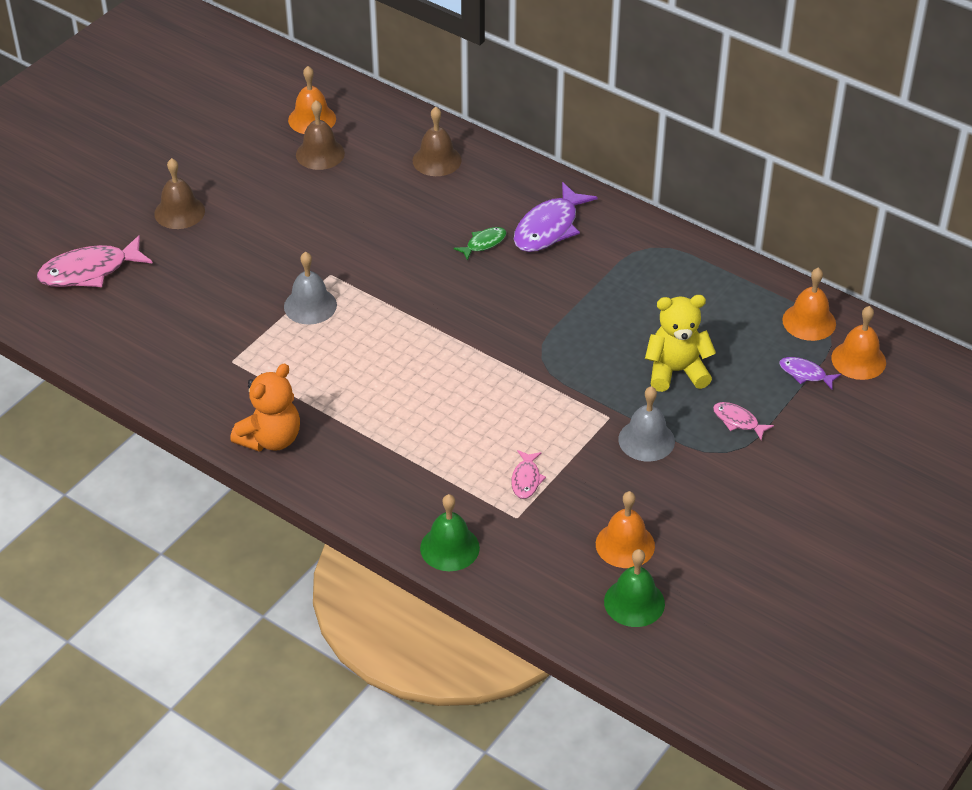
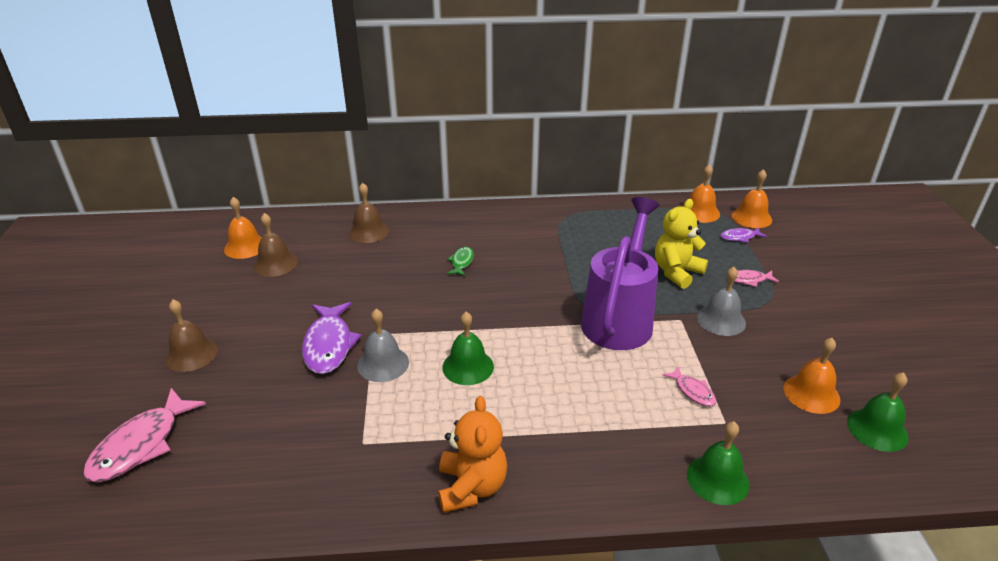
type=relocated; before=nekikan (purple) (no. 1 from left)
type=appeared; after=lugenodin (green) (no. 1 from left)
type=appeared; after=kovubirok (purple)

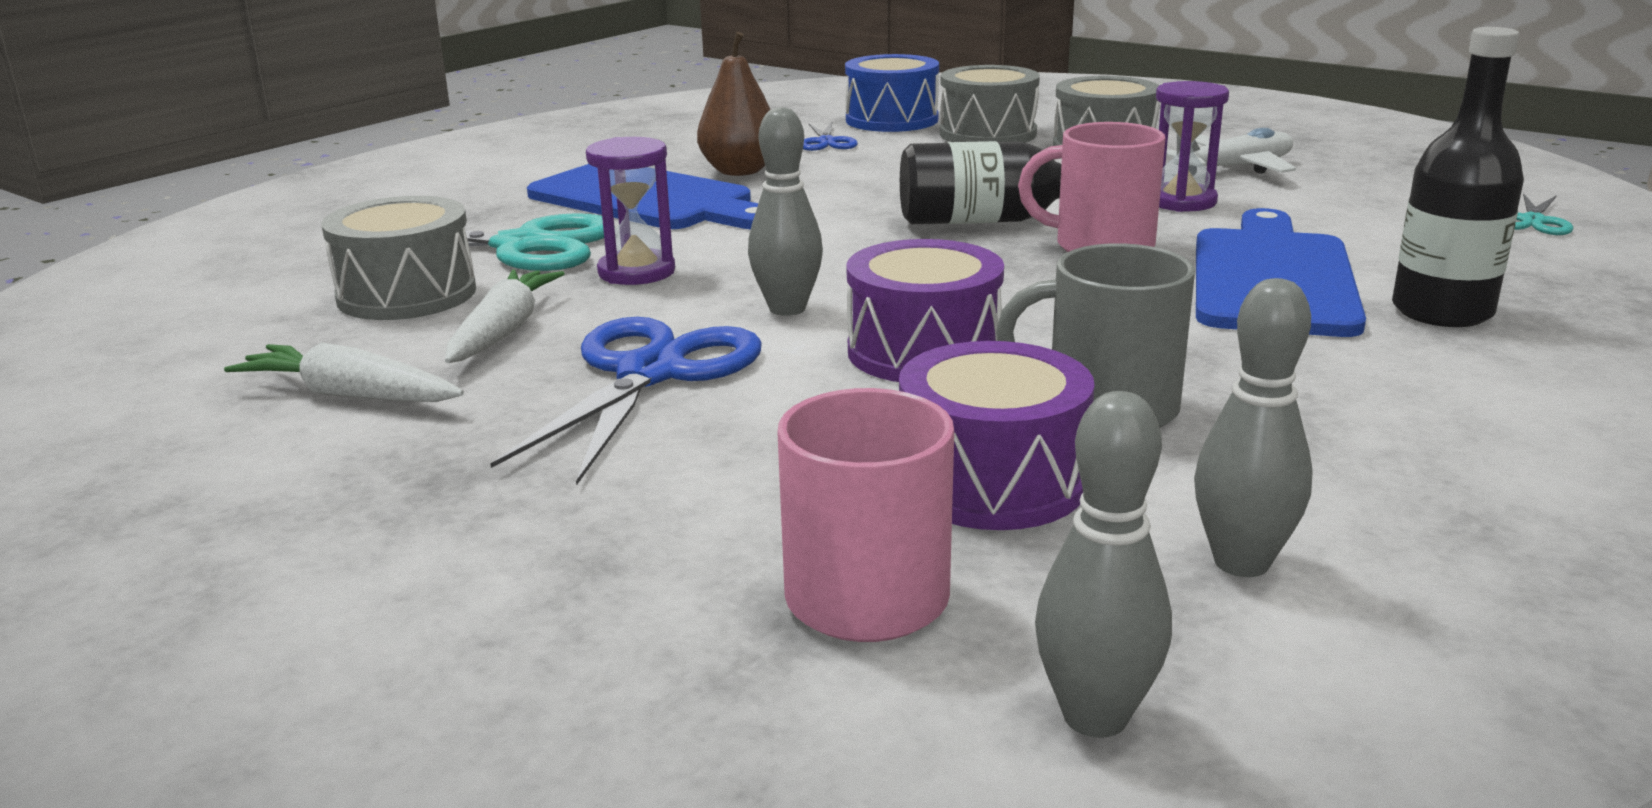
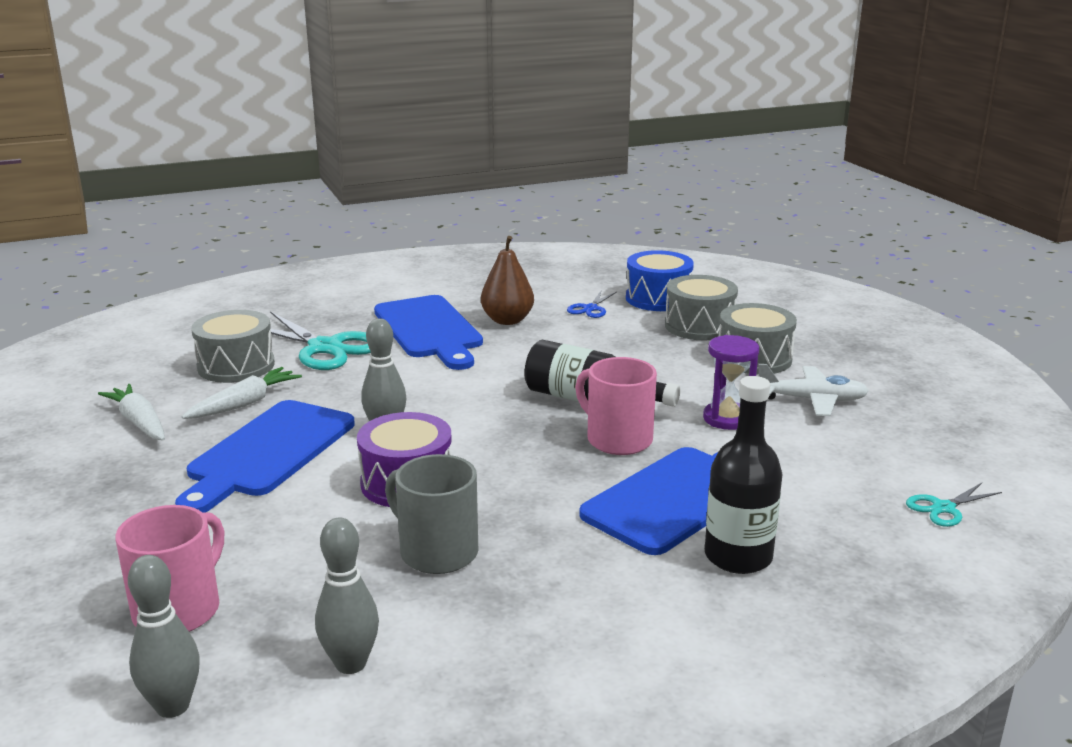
type=exchanged; before=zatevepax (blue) (no. 1 from left); after=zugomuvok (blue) (no. 1 from left)
type=missing; before=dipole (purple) (no. 1 from left)
type=missing; before=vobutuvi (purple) (no. 2 from left)

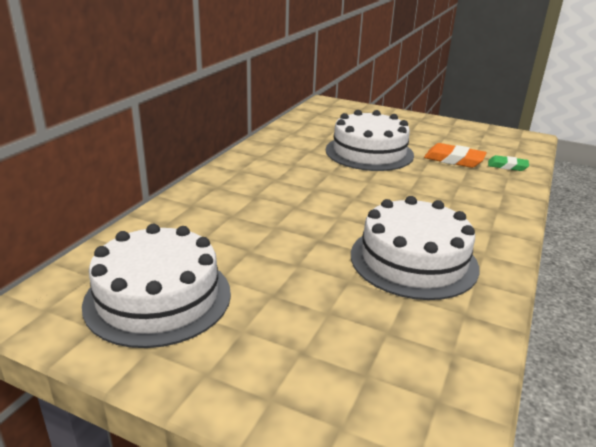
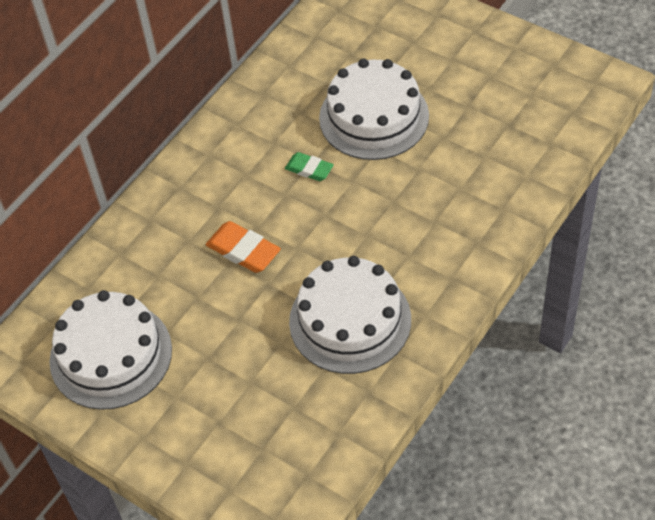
type=relocated; before=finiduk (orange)
type=relocated; before=finiduk (green)

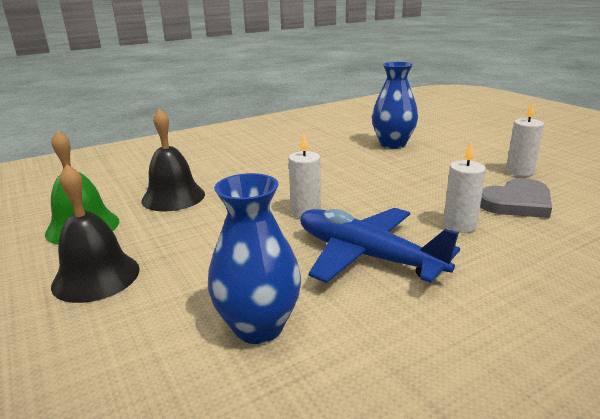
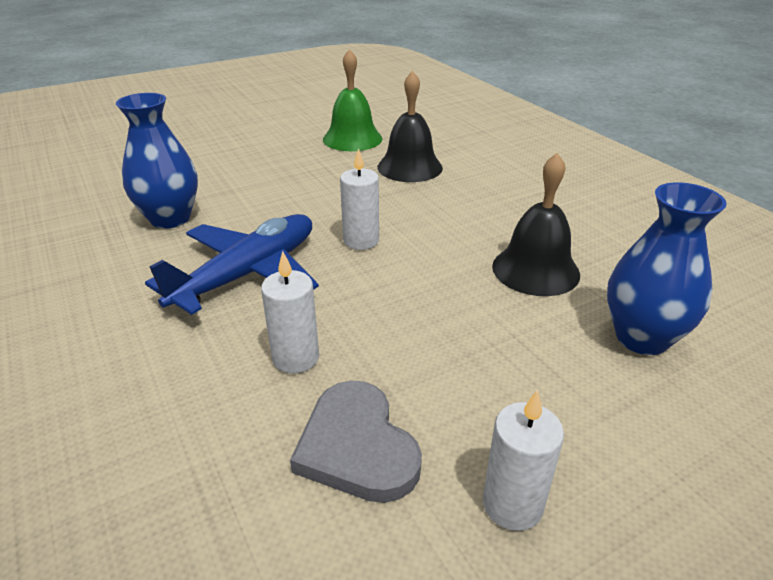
type=relocated; before=lugenodin (black) (no. 1 from left in the first image); after=lugenodin (black) (no. 2 from left)

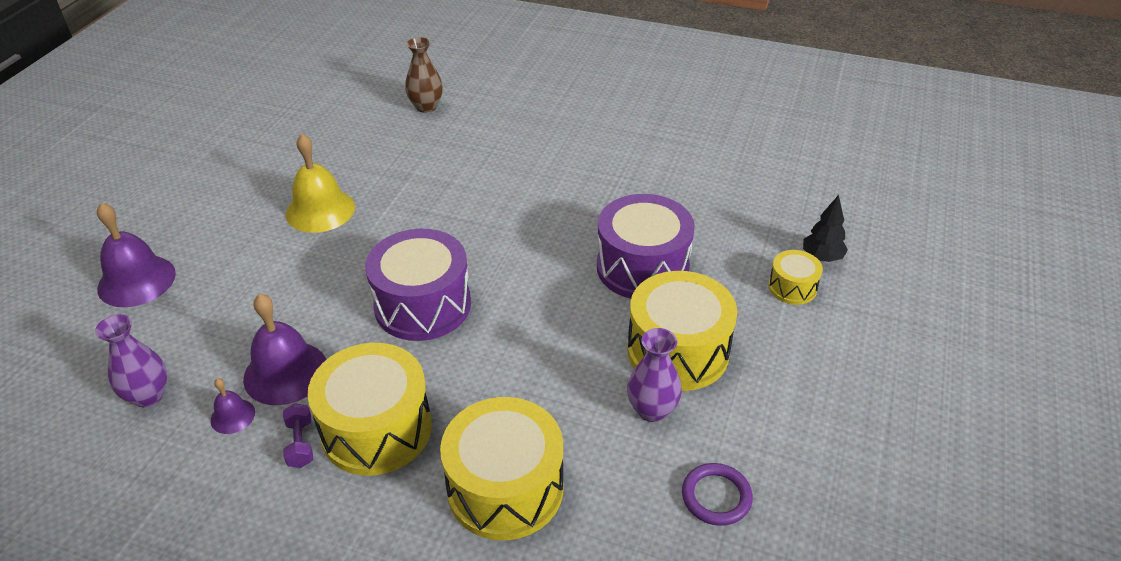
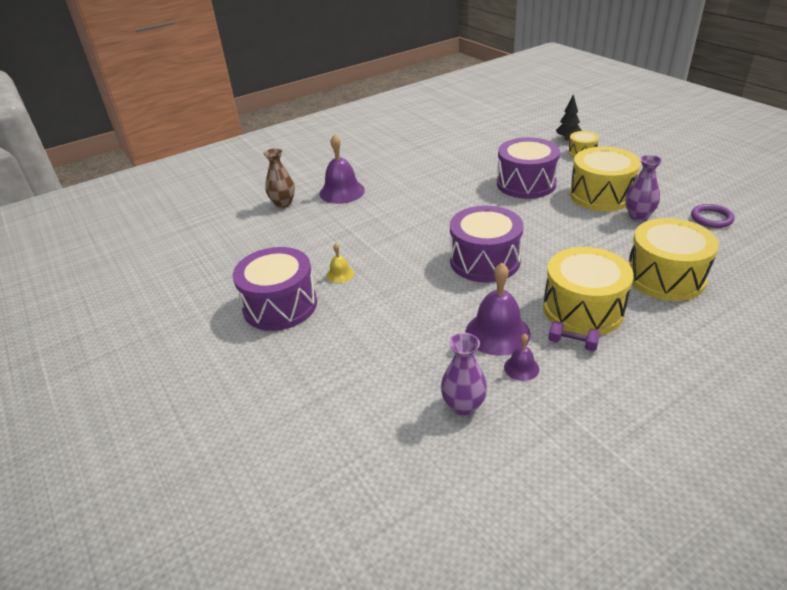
type=relocated; before=lugenodin (purple) (no. 1 from left)
type=size; before=lugenodin (yellow); scale=0.5
type=appeared; after=vobutuvi (purple) (no. 1 from left)

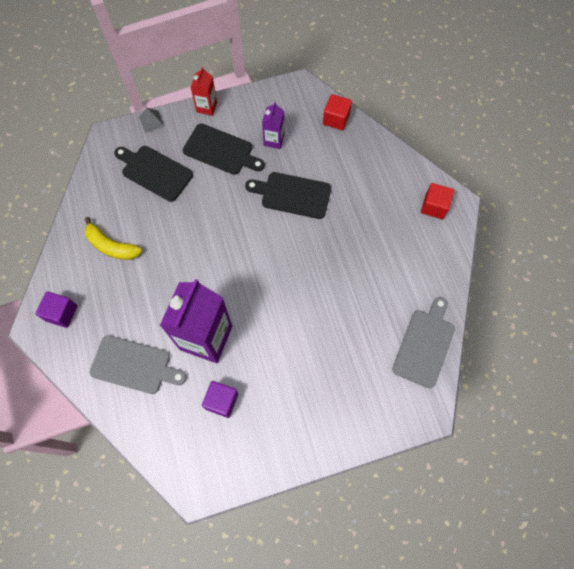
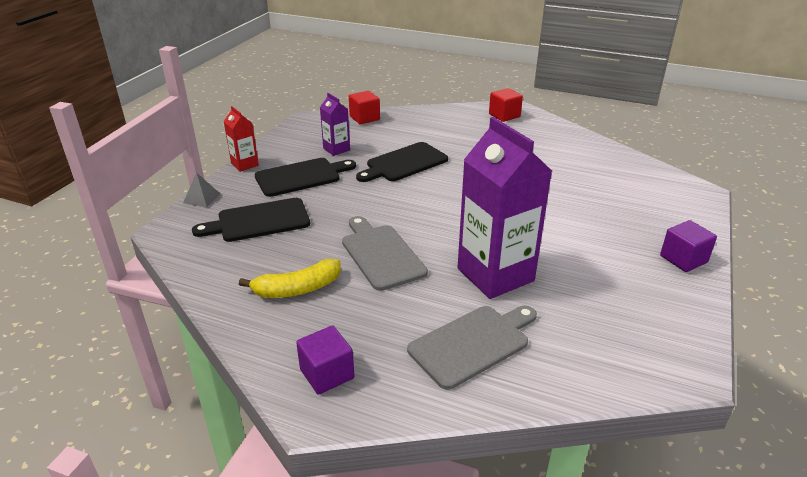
type=relocated; before=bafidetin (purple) (no. 2 from left)
type=relocated; before=zugomuvok (grey) (no. 2 from left in the first image); after=zugomuvok (grey) (no. 1 from left)

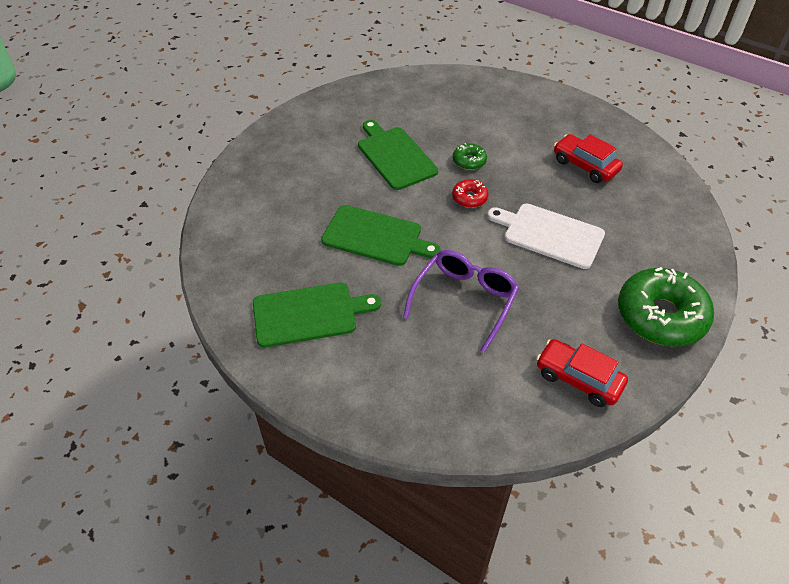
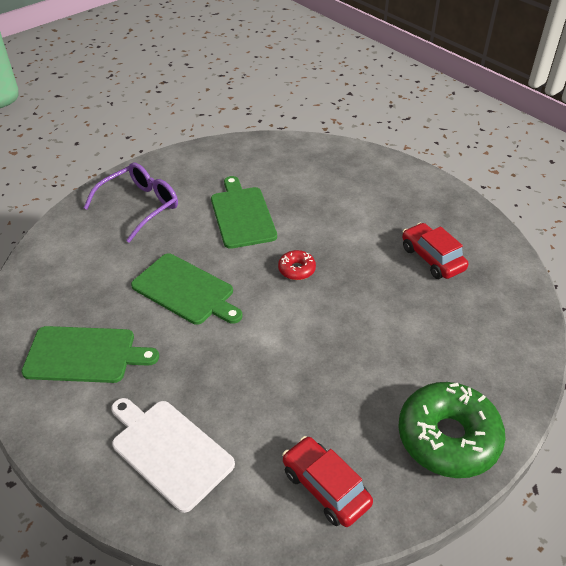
type=relocated; before=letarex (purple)
type=missing; before=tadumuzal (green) (no. 1 from left)
type=relocated; before=zugomuvok (white)

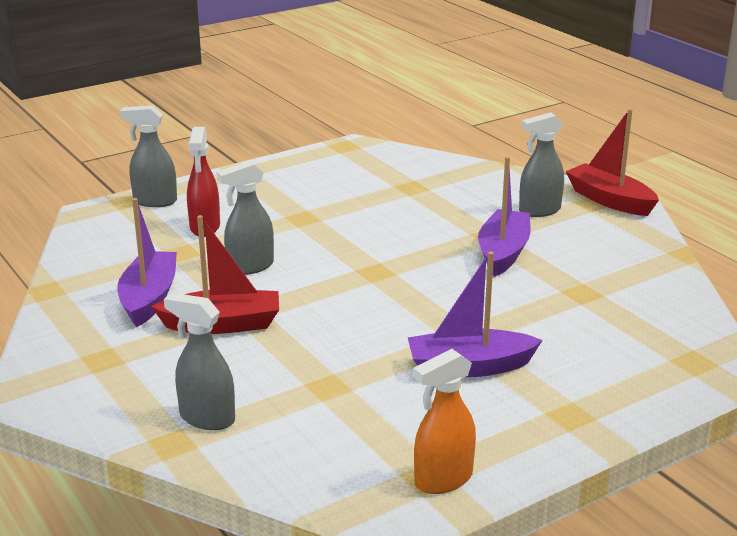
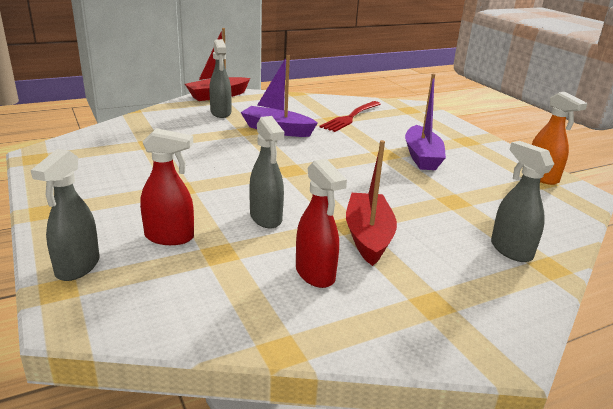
type=exchanged; before=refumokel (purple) (no. 1 from left); after=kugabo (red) (no. 2 from left)
type=spun; before=kugabo (grey) (no. 2 from left in the first image); turn=120
type=appeared; after=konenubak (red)

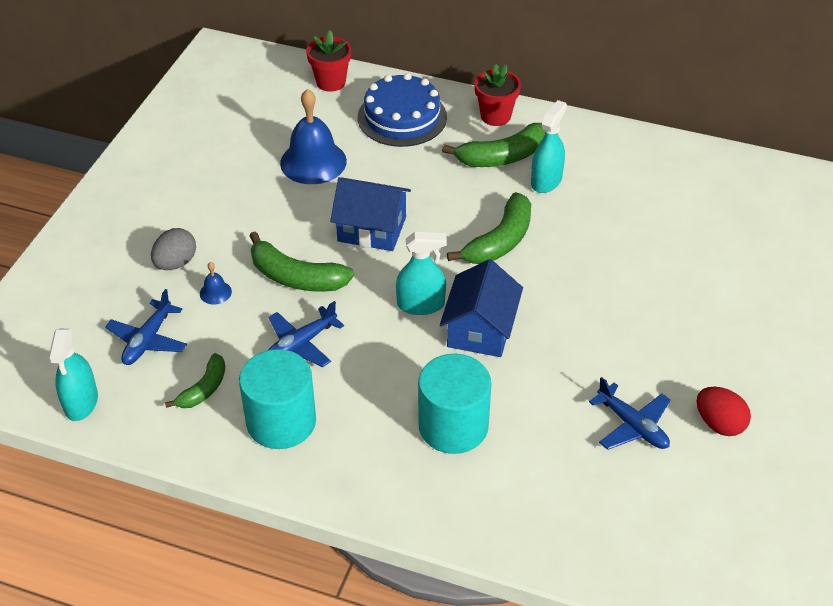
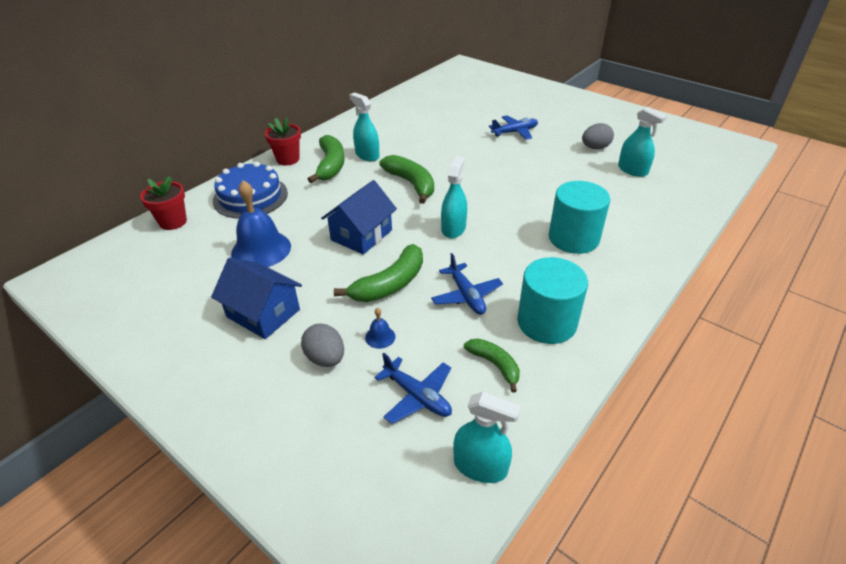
type=relocated; before=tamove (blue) (no. 2 from left in the first image); after=tamove (blue) (no. 1 from left)
type=relocated; before=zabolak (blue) (no. 3 from left)
type=colour; before=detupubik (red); after=detupubik (grey) (no. 2 from left)
type=appeared; after=kugabo (turquoise) (no. 4 from left)

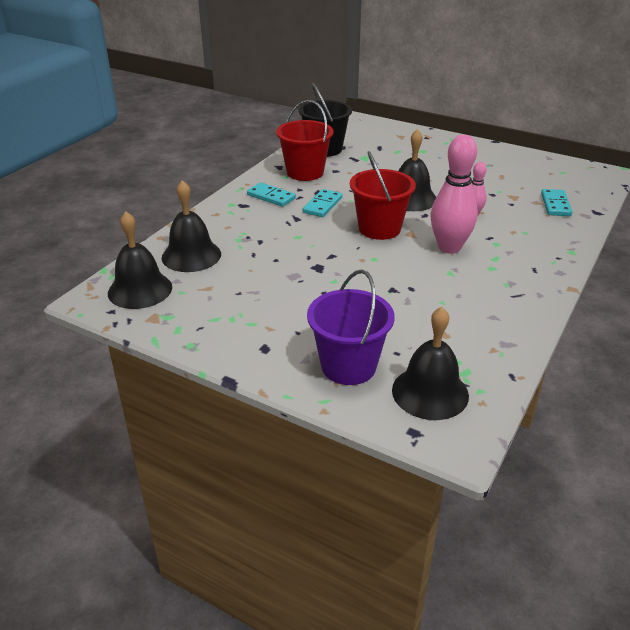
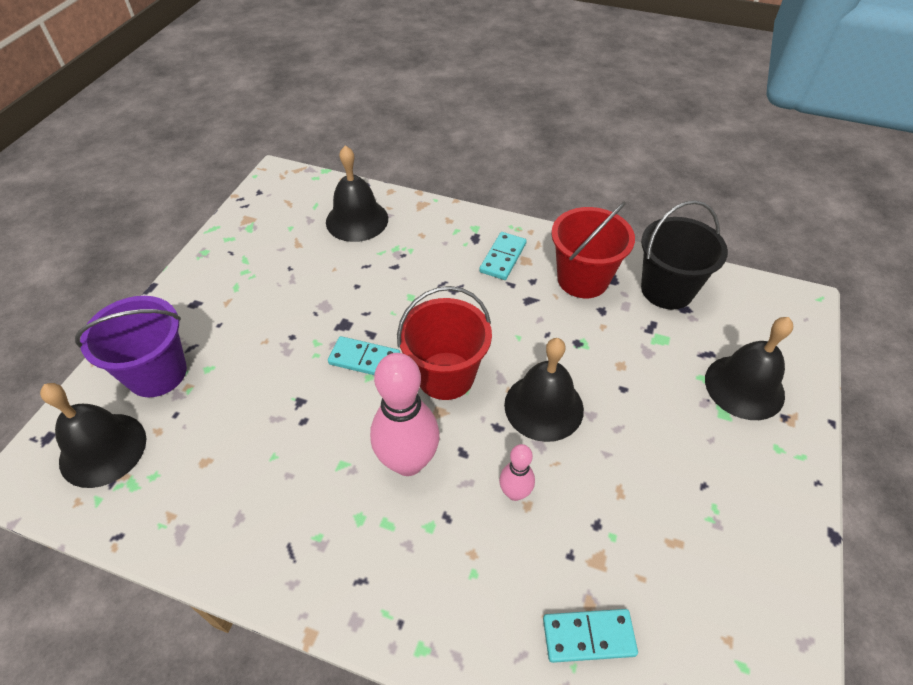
type=relocated; before=lugenodin (black) (no. 1 from left in the first image); after=lugenodin (black) (no. 4 from left)
type=relocated; before=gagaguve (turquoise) (no. 2 from left in the first image); after=gagaguve (turquoise) (no. 1 from left)

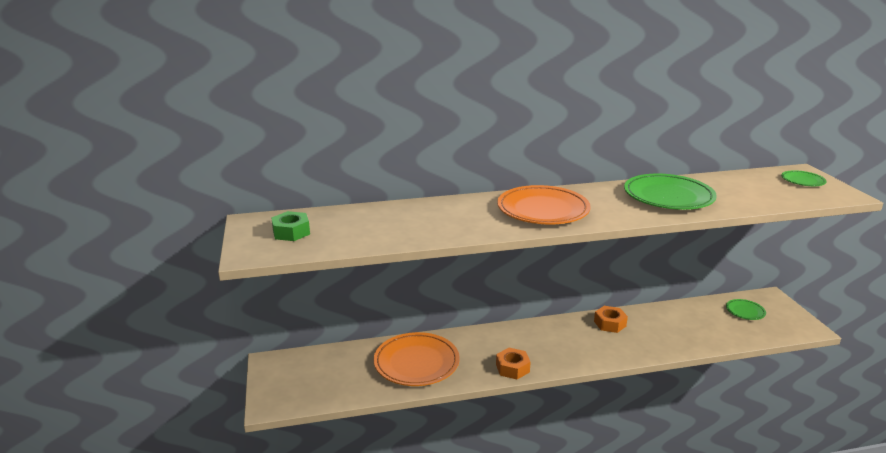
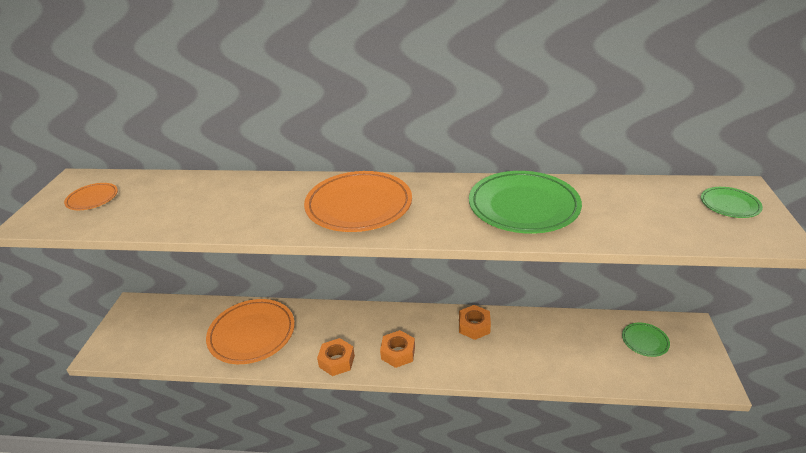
type=exchanged; before=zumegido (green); after=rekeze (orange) (no. 1 from left)
type=appeared; after=zumegido (orange) (no. 2 from left)

